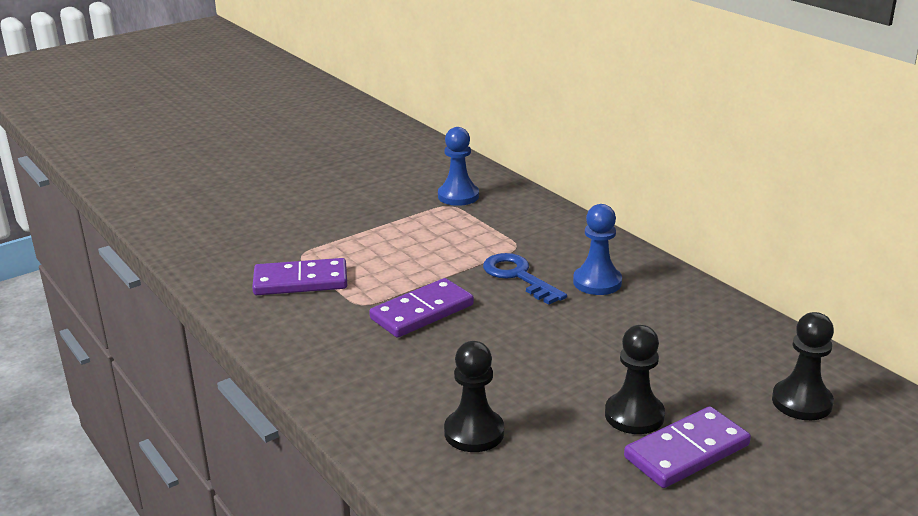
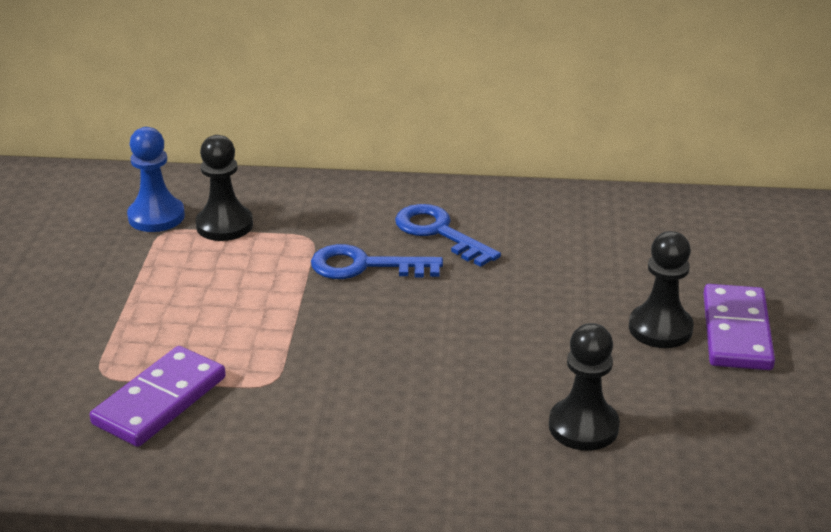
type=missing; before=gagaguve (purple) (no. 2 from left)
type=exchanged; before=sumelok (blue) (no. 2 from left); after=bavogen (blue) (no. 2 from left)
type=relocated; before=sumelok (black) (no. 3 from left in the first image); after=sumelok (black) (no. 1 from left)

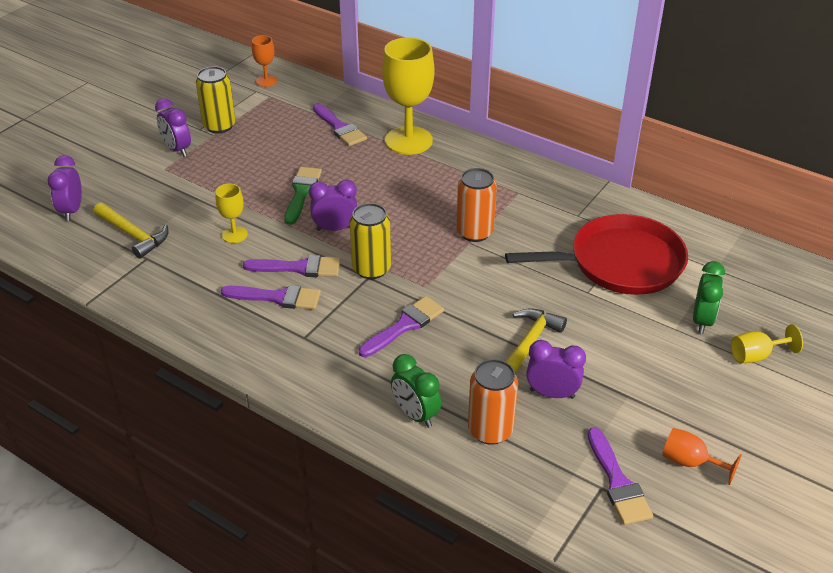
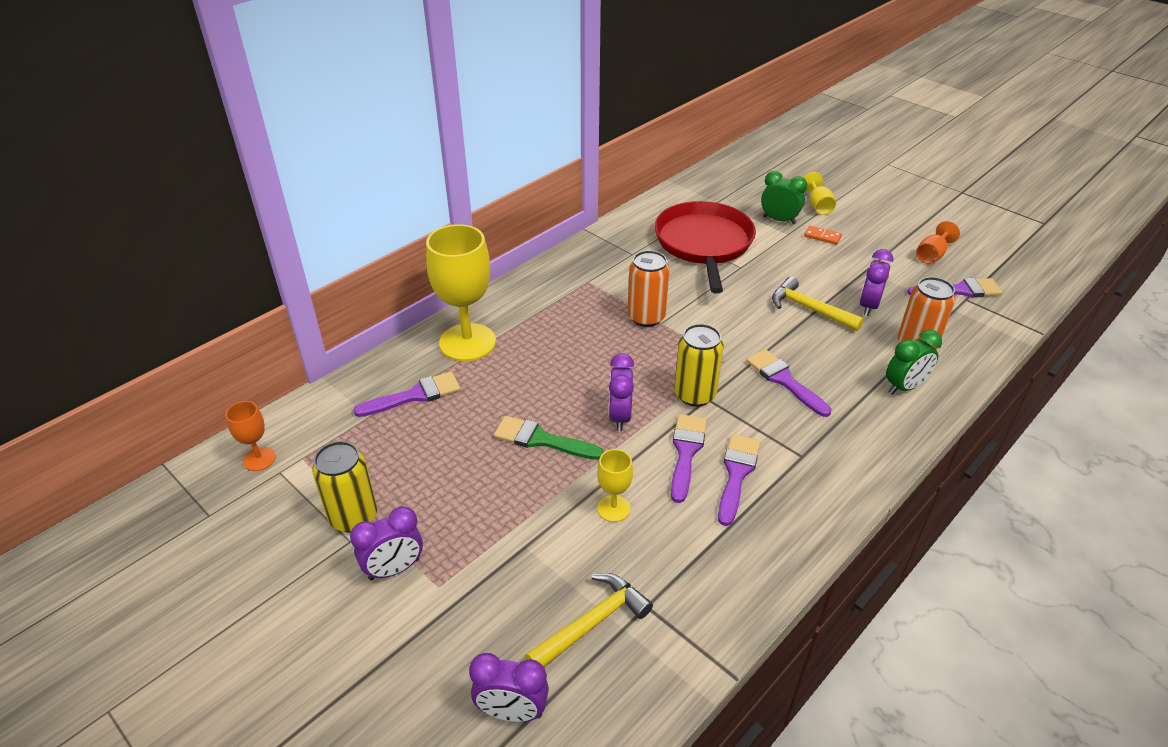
type=appeared; after=gagaguve (orange)

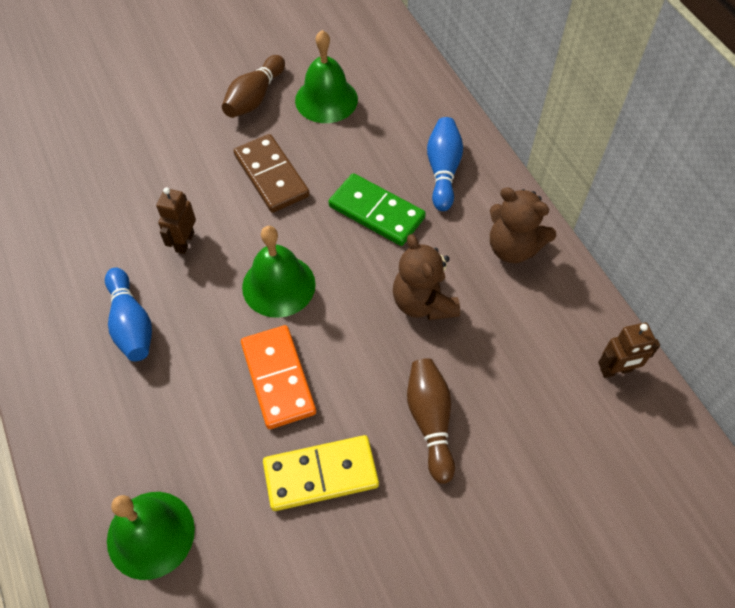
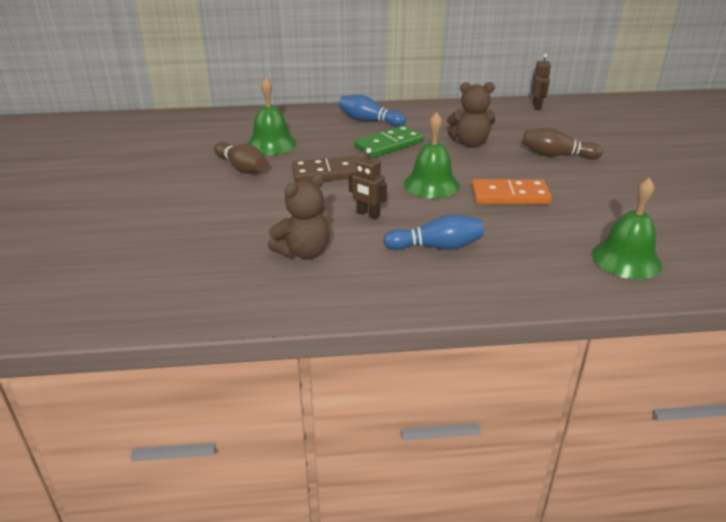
type=missing; before=gagaguve (yellow)
type=relocated; before=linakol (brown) (no. 2 from left in the first image); after=linakol (brown) (no. 1 from left)

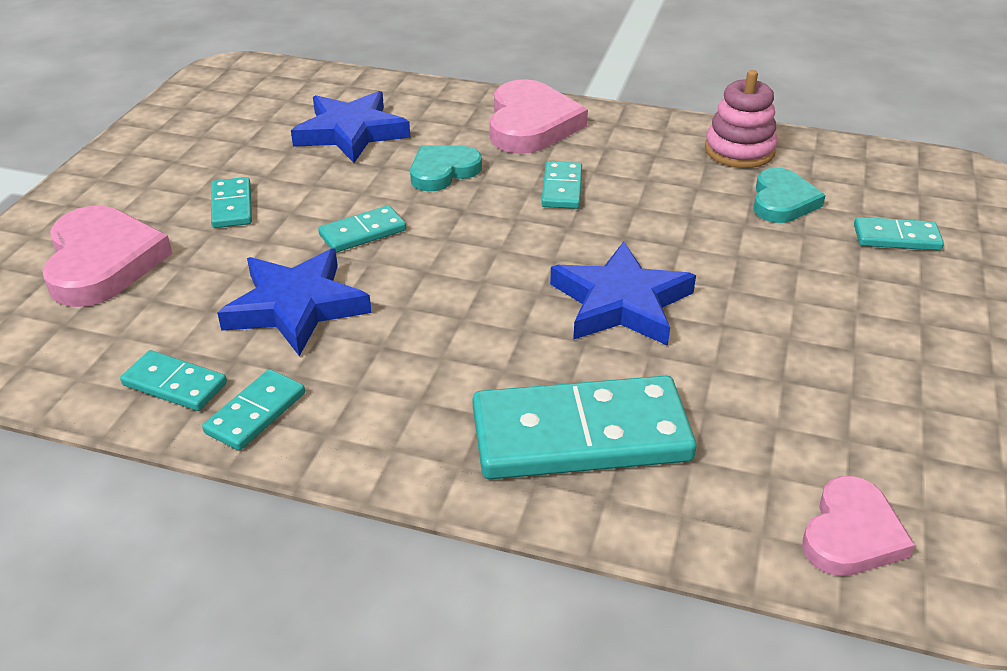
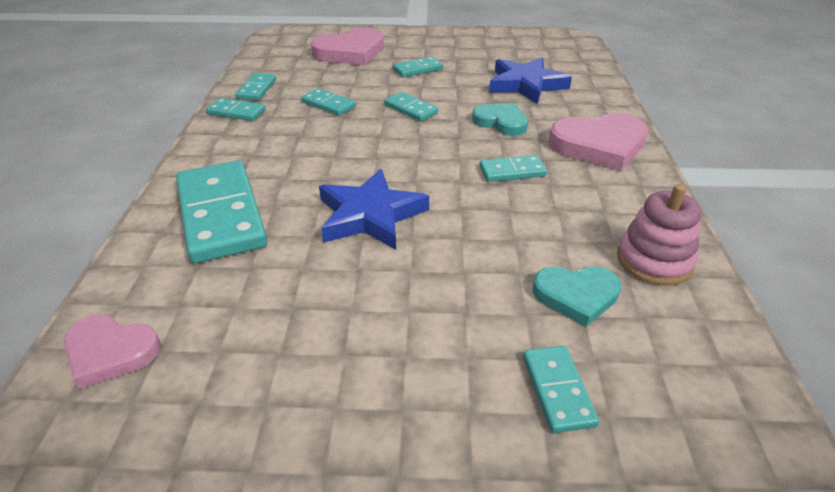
type=exchanged; before=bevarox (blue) (no. 1 from left); after=gagaguve (turquoise) (no. 4 from left)

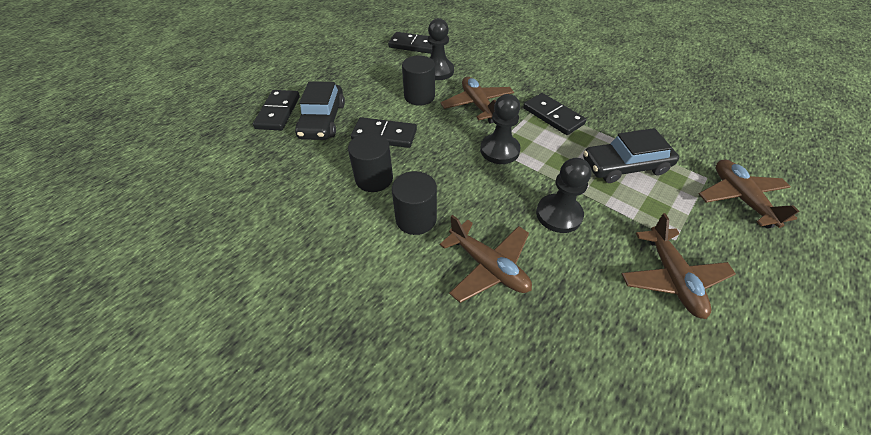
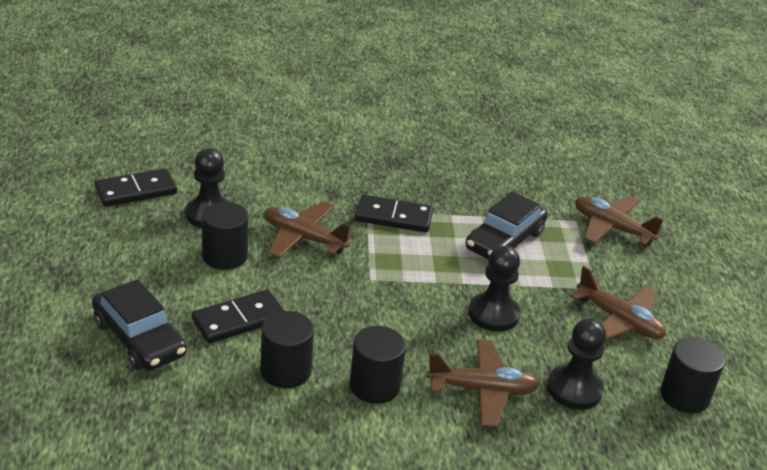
type=missing; before=gagaguve (black) (no. 1 from left)
type=relocated; before=sumelok (black) (no. 2 from left in the first image); after=sumelok (black) (no. 3 from left)
type=appeared; after=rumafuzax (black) (no. 4 from left)

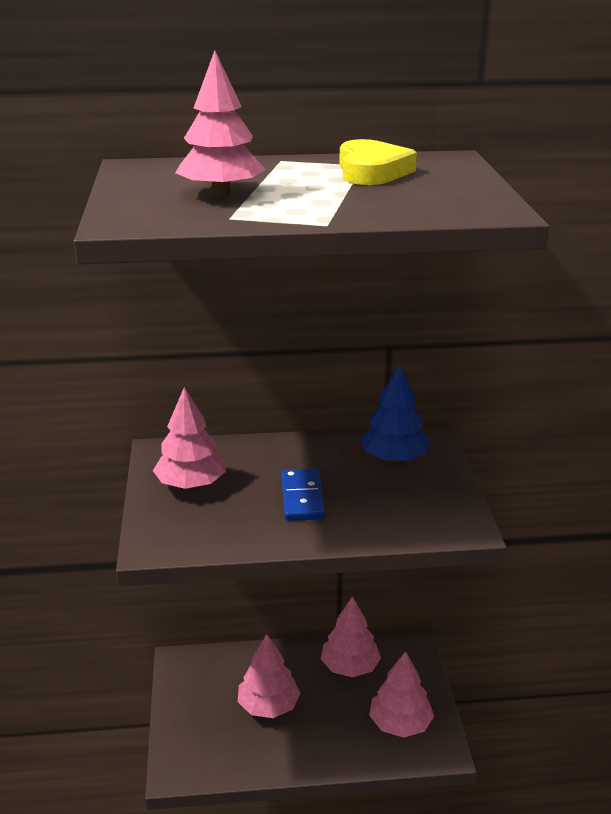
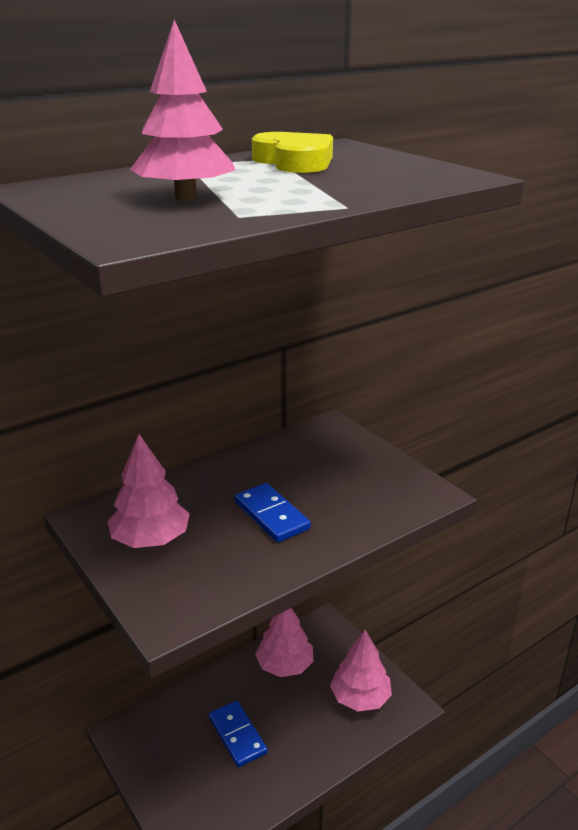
type=exchanged; before=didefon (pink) (no. 3 from left); after=gagaguve (blue) (no. 1 from left)
type=missing; before=didefon (blue)

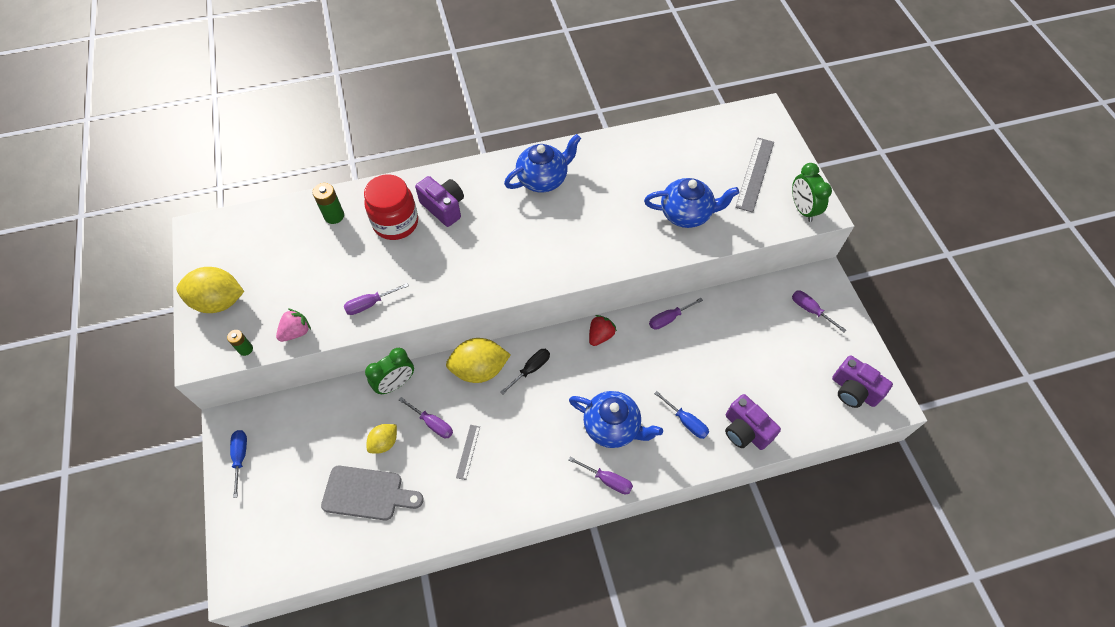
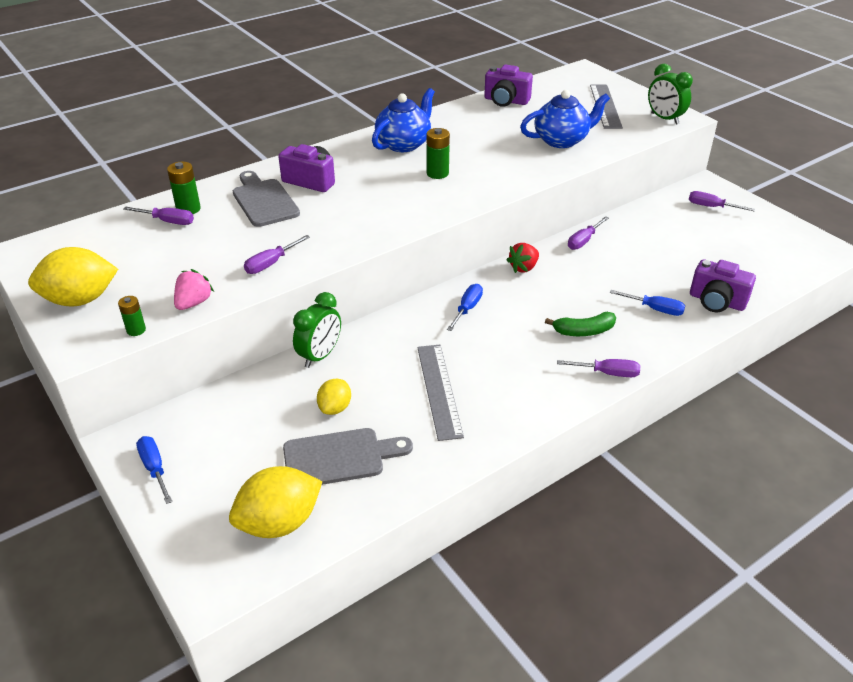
type=exchanged; before=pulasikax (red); after=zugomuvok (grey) (no. 1 from left)
type=relocated; before=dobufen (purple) (no. 2 from left in the first image); after=dobufen (purple) (no. 1 from left)
type=relocated; before=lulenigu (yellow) (no. 3 from left in the first image); after=lulenigu (yellow) (no. 2 from left)
type=size; before=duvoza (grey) (no. 1 from left); scale=1.94
type=colour; before=dobufen (black); after=dobufen (blue) (no. 2 from left)
type=exchanged; before=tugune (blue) (no. 2 from left); after=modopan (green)
type=spun; before=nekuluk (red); turn=-150
type=relocated; before=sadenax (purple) (no. 3 from left in the first image); after=sadenax (purple) (no. 2 from left)
type=appeared; after=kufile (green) (no. 3 from left)

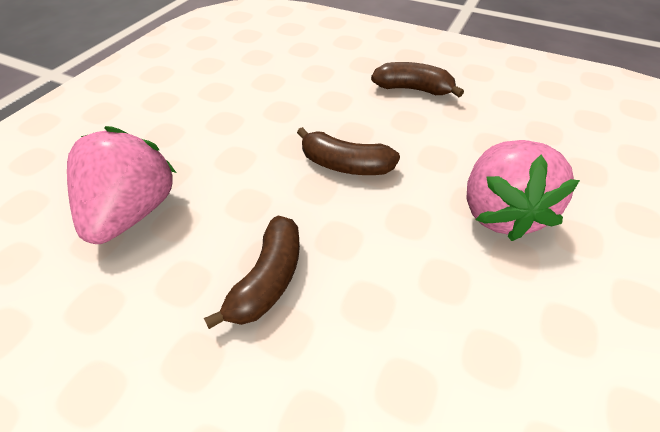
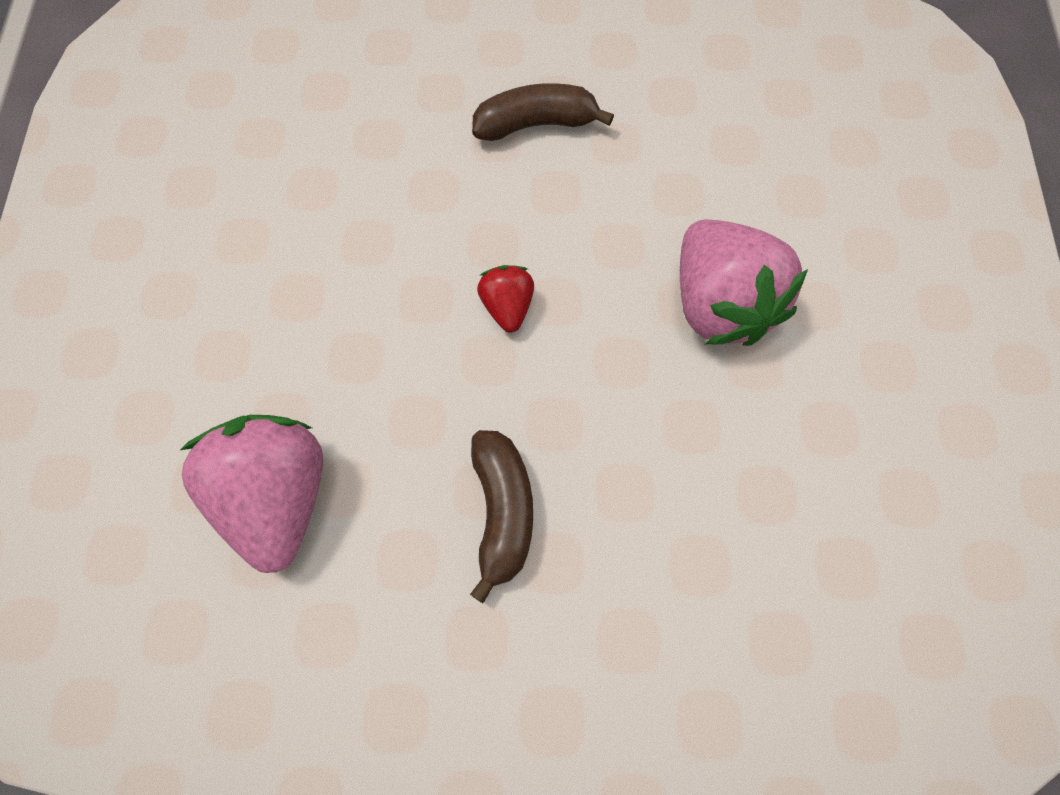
type=exchanged; before=modopan (brown) (no. 2 from left); after=nekuluk (red)

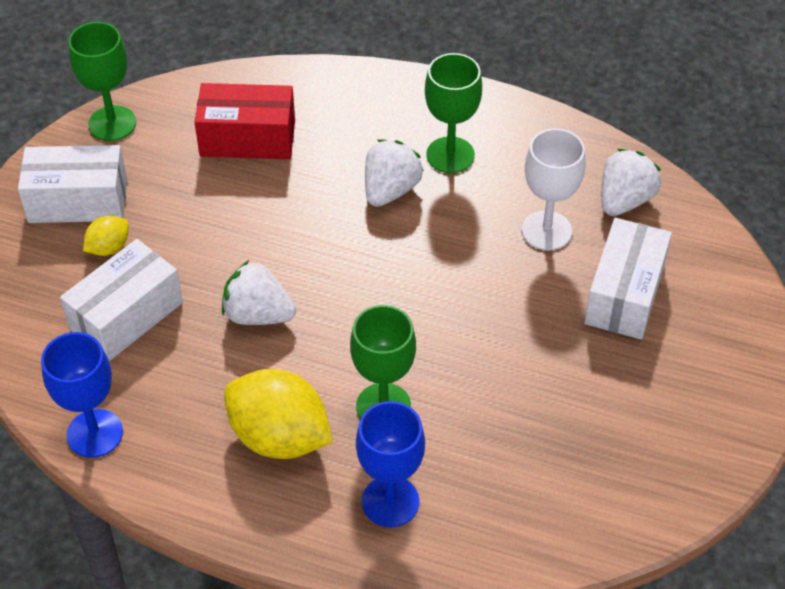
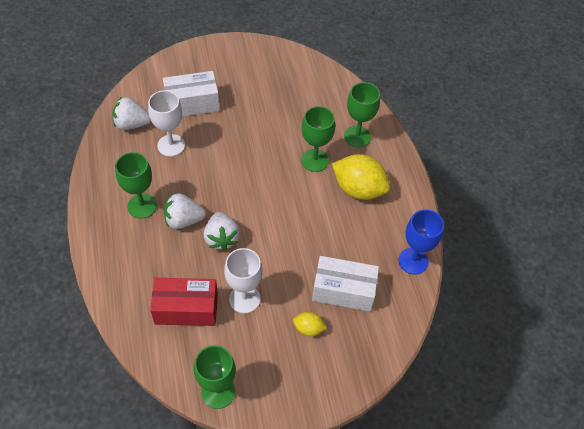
type=missing; before=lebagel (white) (no. 1 from left)
type=spun; before=lebagel (red); turn=-60
type=relocated; before=nekuluk (white) (no. 1 from left in the first image); after=nekuluk (white) (no. 3 from left)
type=spun; before=lulenigu (yellow) (no. 2 from left); turn=-60
type=colour; before=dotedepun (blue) (no. 2 from left); after=dotedepun (green) (no. 4 from left)
type=appeared; after=dotedepun (white) (no. 2 from left)

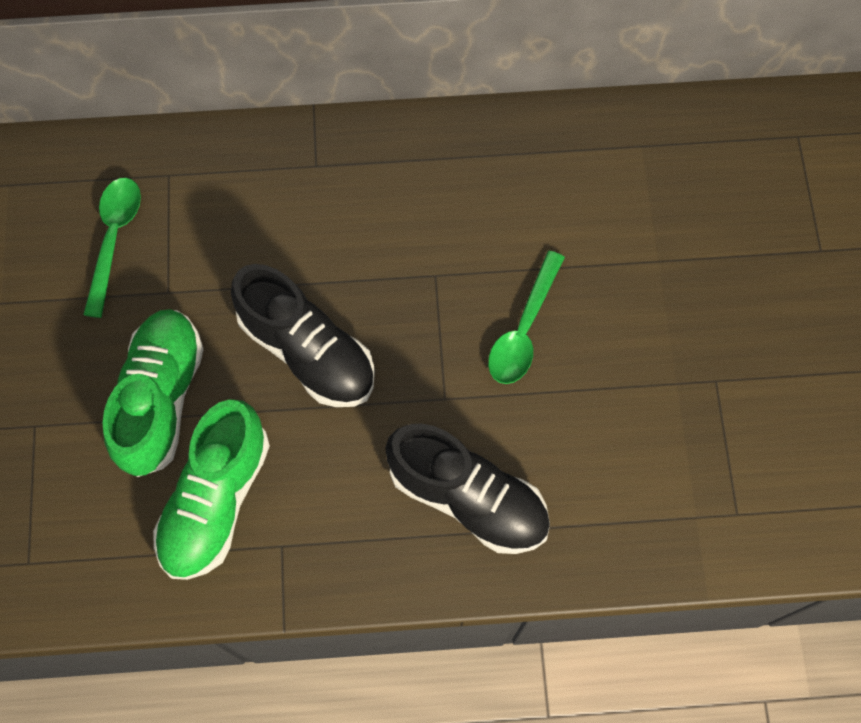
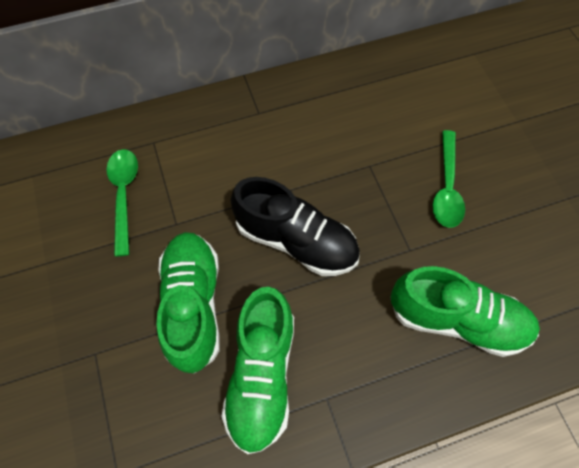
type=colour; before=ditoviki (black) (no. 2 from left); after=ditoviki (green) (no. 3 from left)

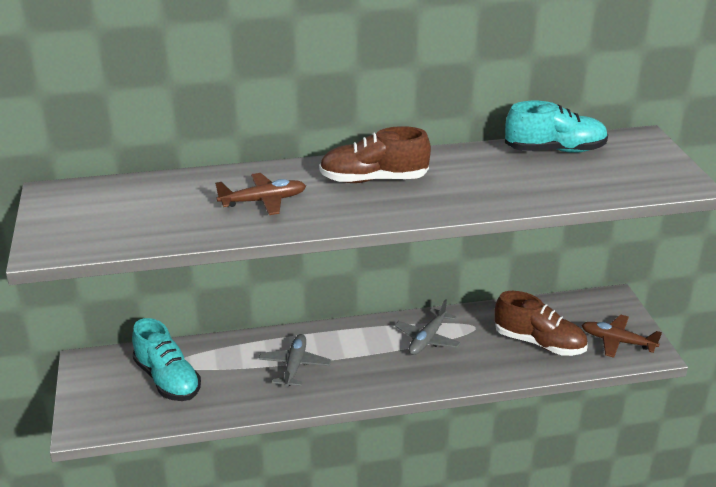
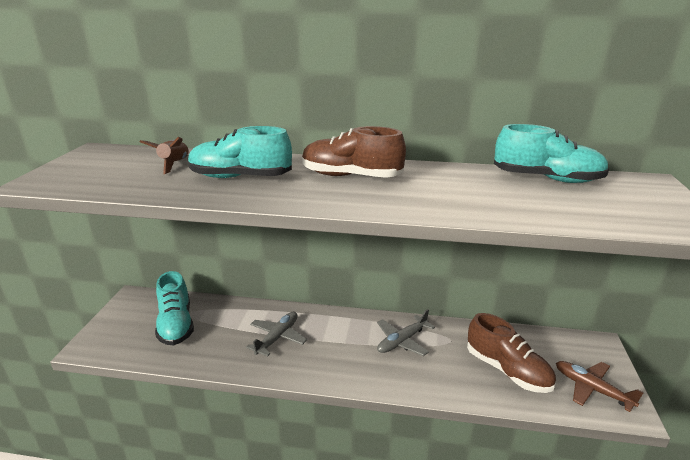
type=exchanged; before=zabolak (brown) (no. 1 from left); after=ditoviki (turquoise) (no. 2 from left)
type=appeared; after=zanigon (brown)

